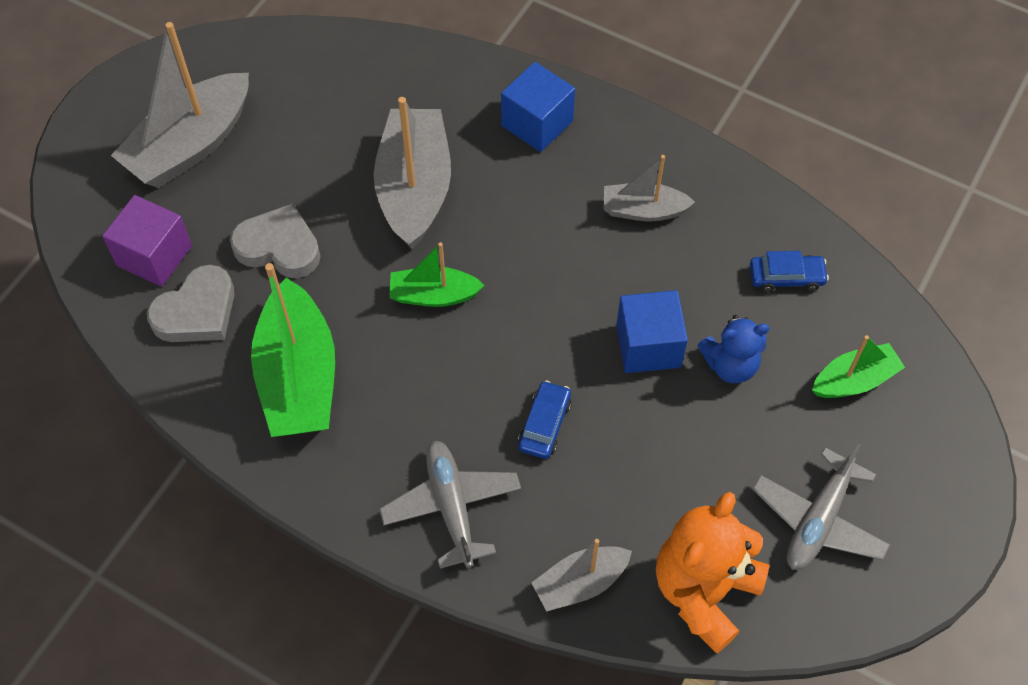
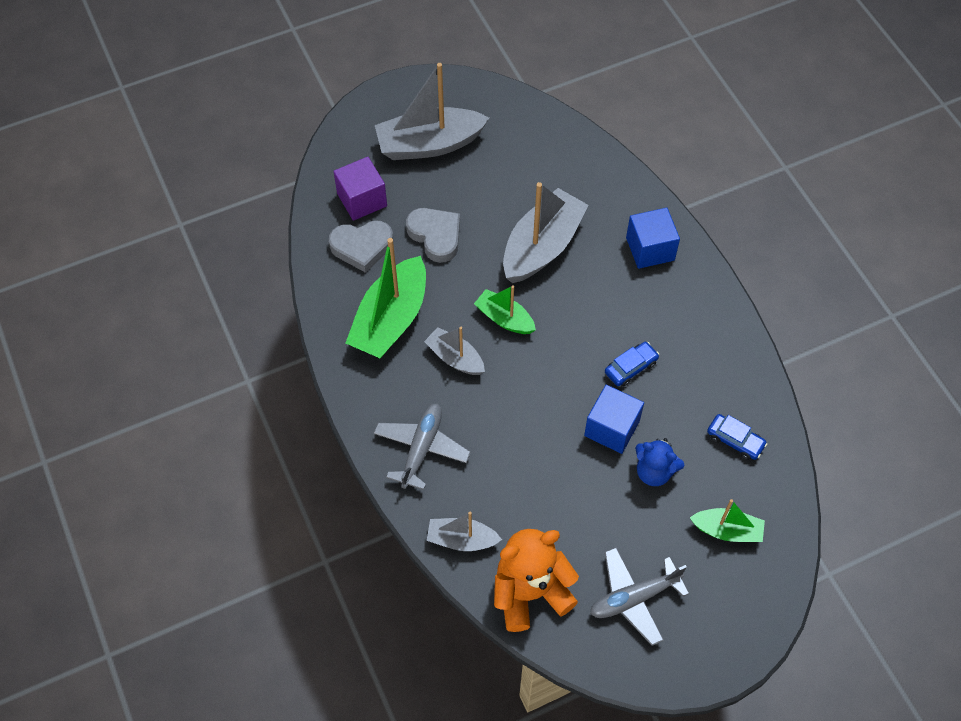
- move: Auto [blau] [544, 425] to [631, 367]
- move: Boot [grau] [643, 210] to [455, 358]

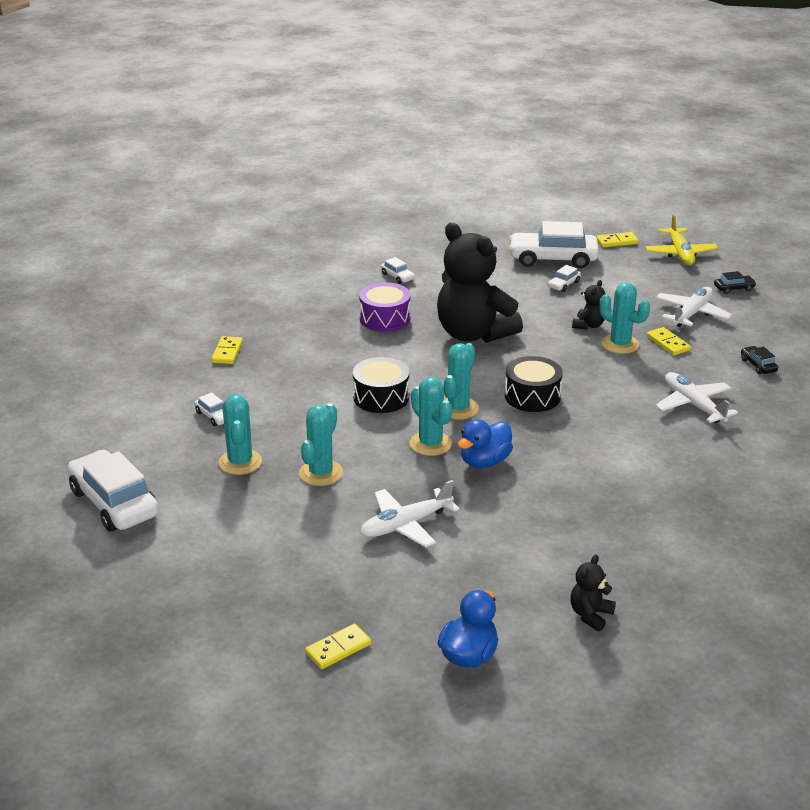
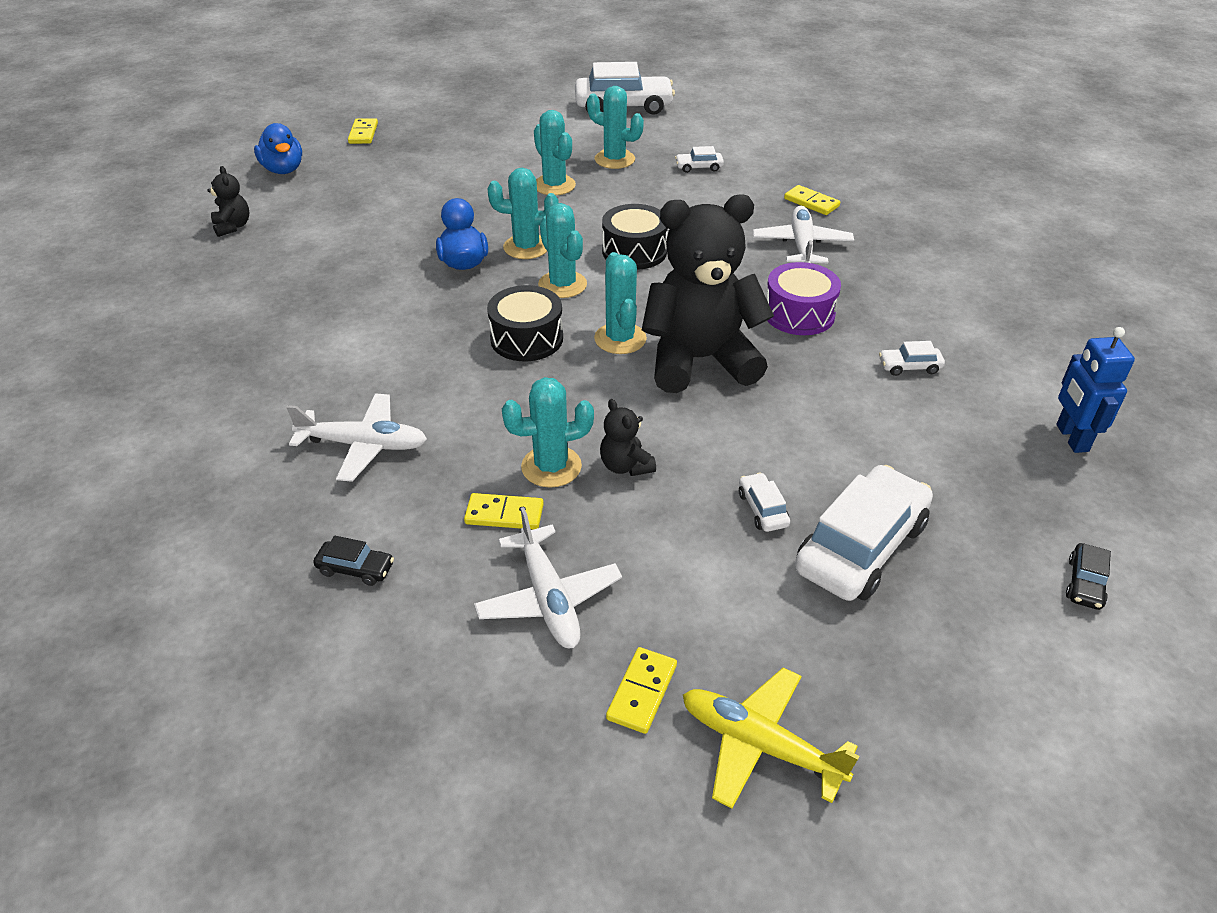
- move: Flugzeug [weiß] [406, 525] to [801, 245]
- move: Dominostein [gelb] [617, 242] to [641, 692]
- move: Auto [schwarz] [734, 288] to [1085, 583]
- insert: Kaktus [türkis] [620, 339]
- insert: Roboter [blau] [1071, 438]

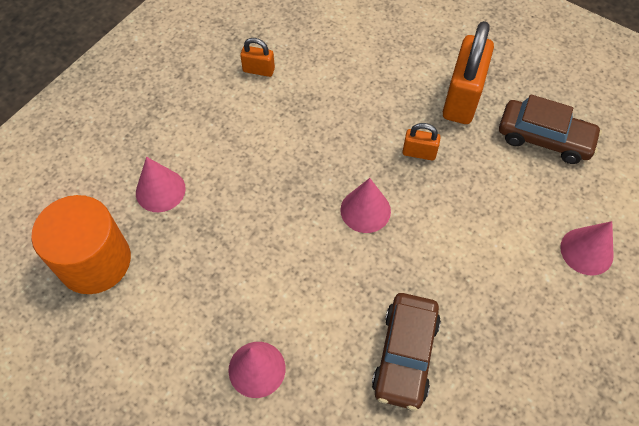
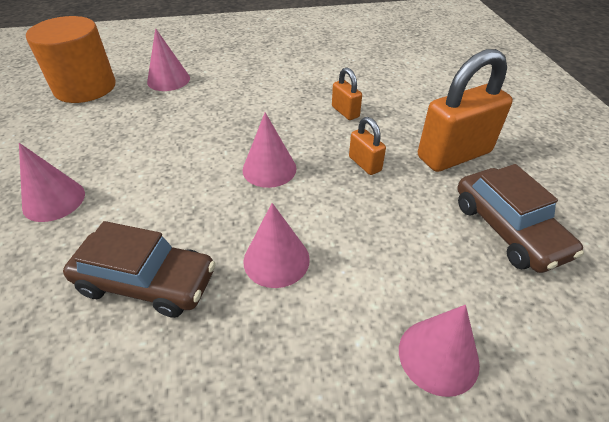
- move: Vorhängeschloss [orange] [258, 70] to [345, 112]
- rotate: Auto [braun] [405, 355] = [147, 282] 135 degrees counterclockwise
- insert: Kegel [rosa] [276, 260]

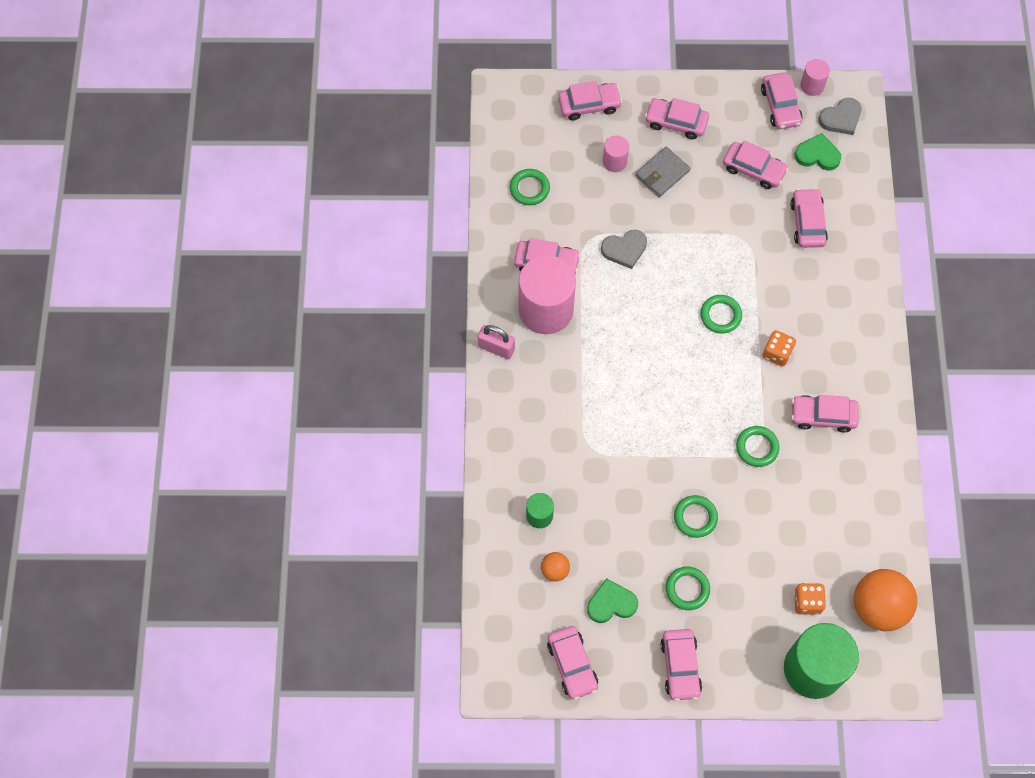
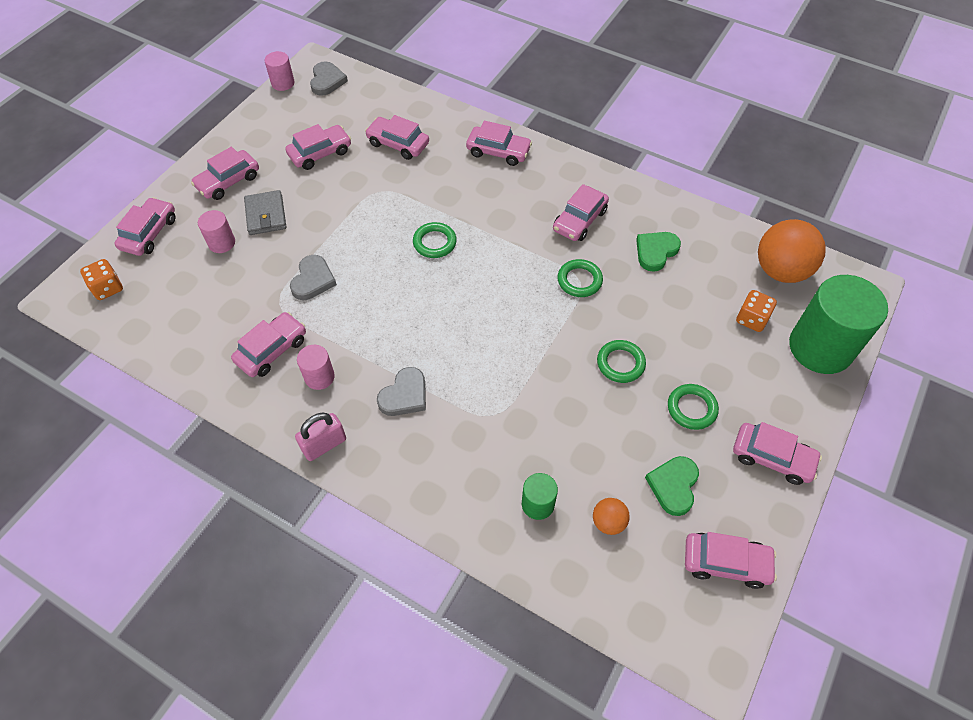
- delete: Ring [grün] [529, 189]
- resize: Vollzylinder [rosa] [546, 309] = [319, 377] x0.46
- move: Auto [rosa] [780, 106] to [498, 151]
- move: Spielwürfel [orange] [777, 353] to [108, 288]
- move: Herz [grün] [817, 155] to [655, 251]
- insert: Herz [grau] [404, 395]

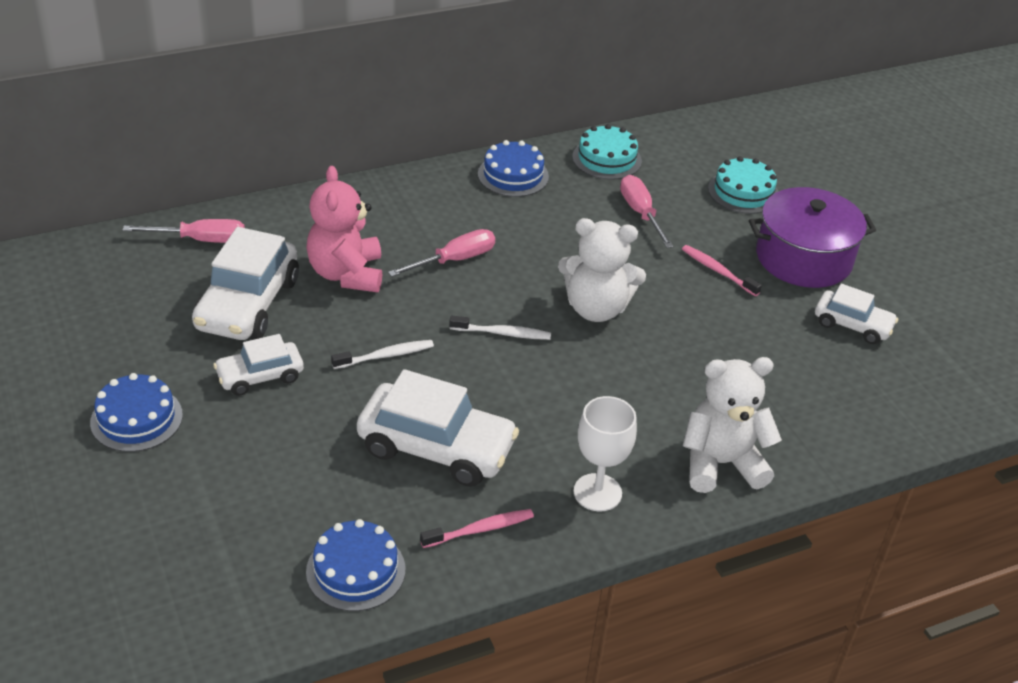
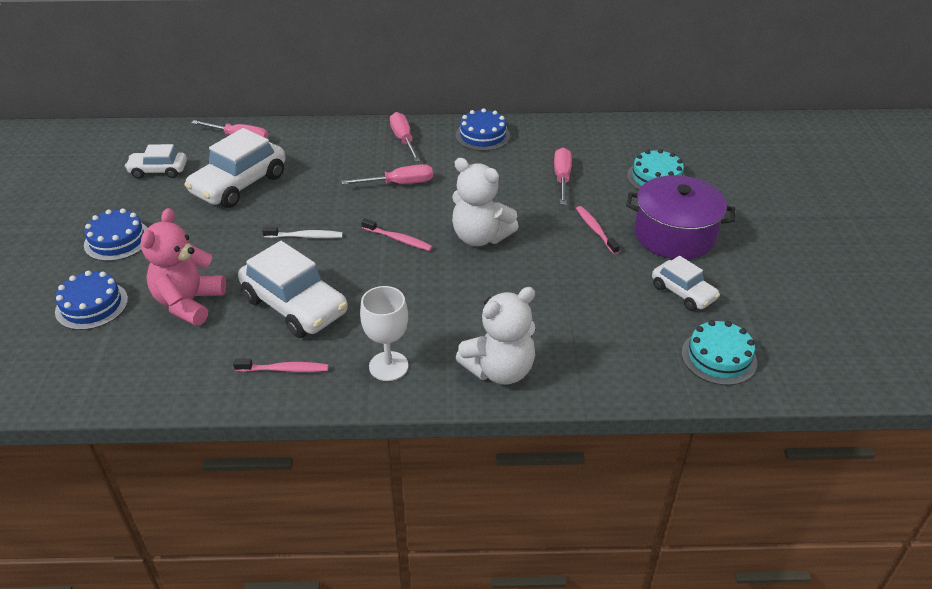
- move: Auto [weiß] [260, 376] to [158, 171]
- move: Teddybär [rosa] [346, 274] to [189, 303]
- move: Kuchen [blau] [355, 570] to [91, 305]
- recolor: Zahnbürste [weiß] [502, 333] to Zahnbürste [rosa] [398, 239]
- move: Kuchen [türkis] [607, 159] to [719, 357]
- rotate: Teddybär [weiß] [721, 463] = [500, 370] 135 degrees clockwise
- insert: Schraubenzieher [rosa] [403, 140]

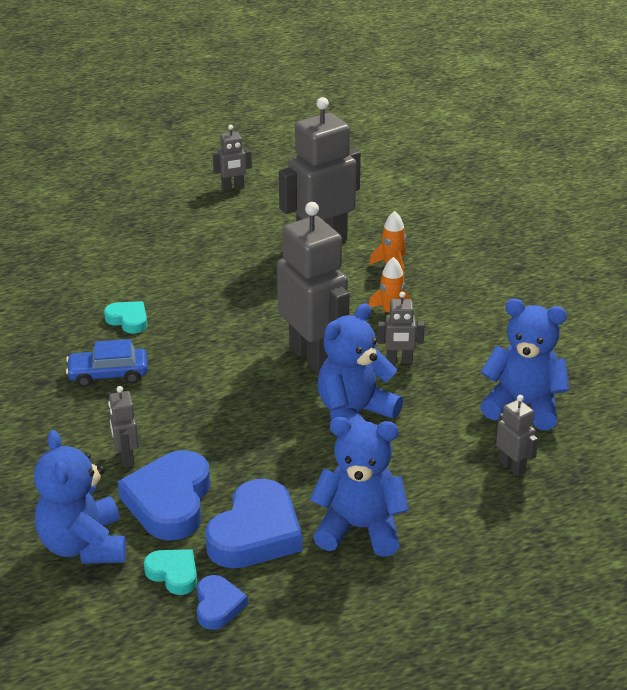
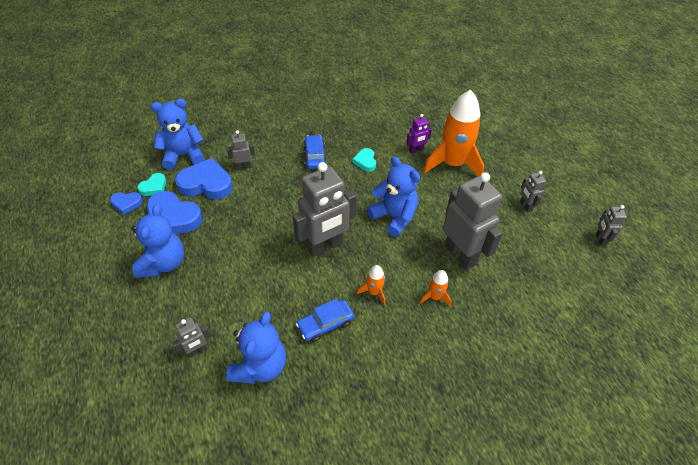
- rotate: Herz [türkis] [128, 320] = [365, 162] 135 degrees clockwise
- move: Teddybär [blau] [354, 414] to [394, 217]
- move: Roboter [grau] [399, 361] to [600, 239]
- insert: Auto [blau] [325, 324]
- insert: Roboter [lila] [416, 150]
- insert: Rakete [orange] [452, 164]

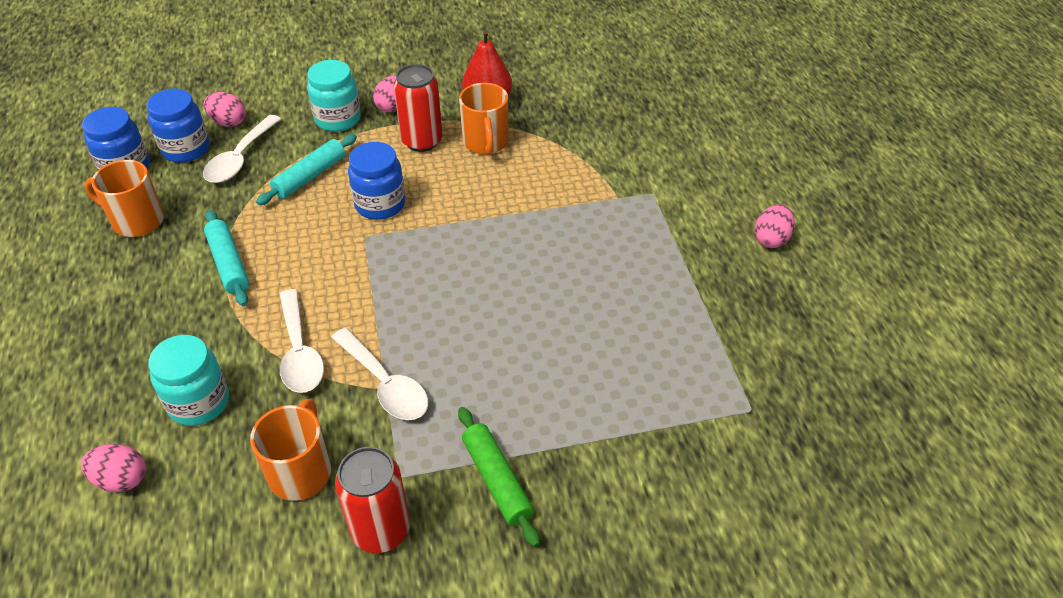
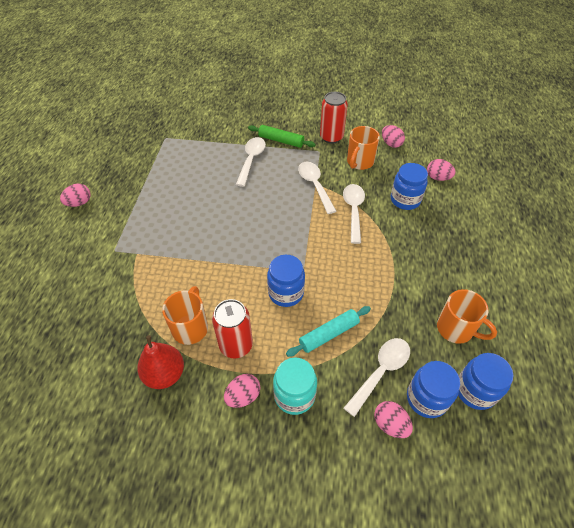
- recolor: Einmachglas [türkis] [199, 402] to Einmachglas [blau] [405, 200]
- delete: Nudelholz [türkis] [229, 264]
- rotate: Nudelholz [grün] [497, 480] = [281, 140] 60 degrees counterclockwise
- insert: Löffel [weiß] [251, 160]
- insert: Ei [rosa] [391, 144]

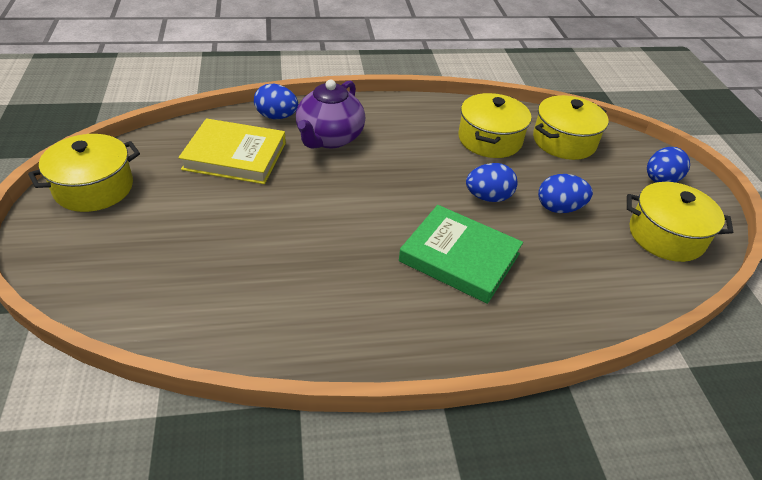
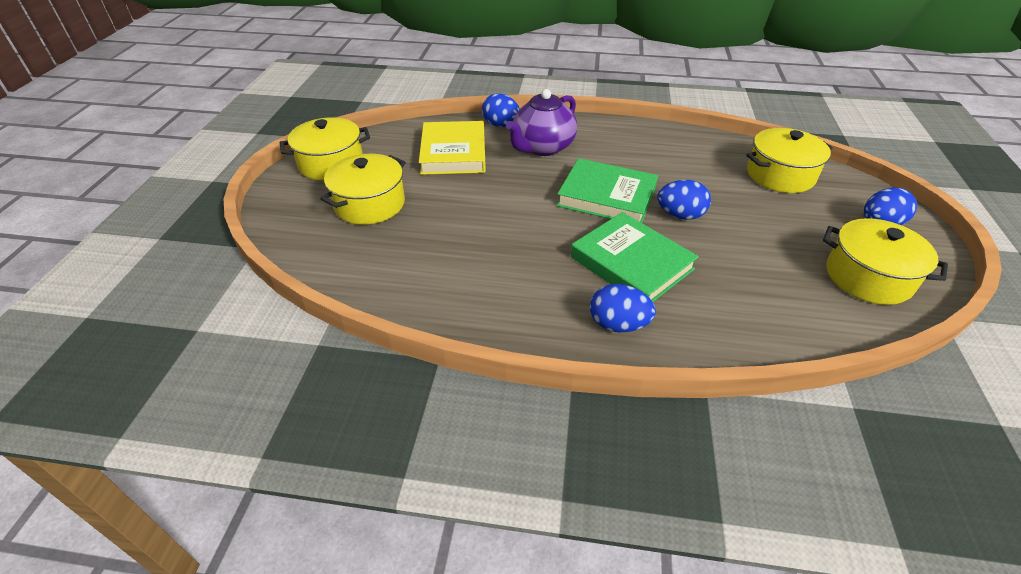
- rotate: Buch [gelb] [235, 156] = [453, 152] 60 degrees clockwise
- move: Kochtopf [gelb] [489, 139] to [369, 204]
- move: Ei [blau] [559, 208] to [618, 324]
- insert: Buch [grün] [607, 196]

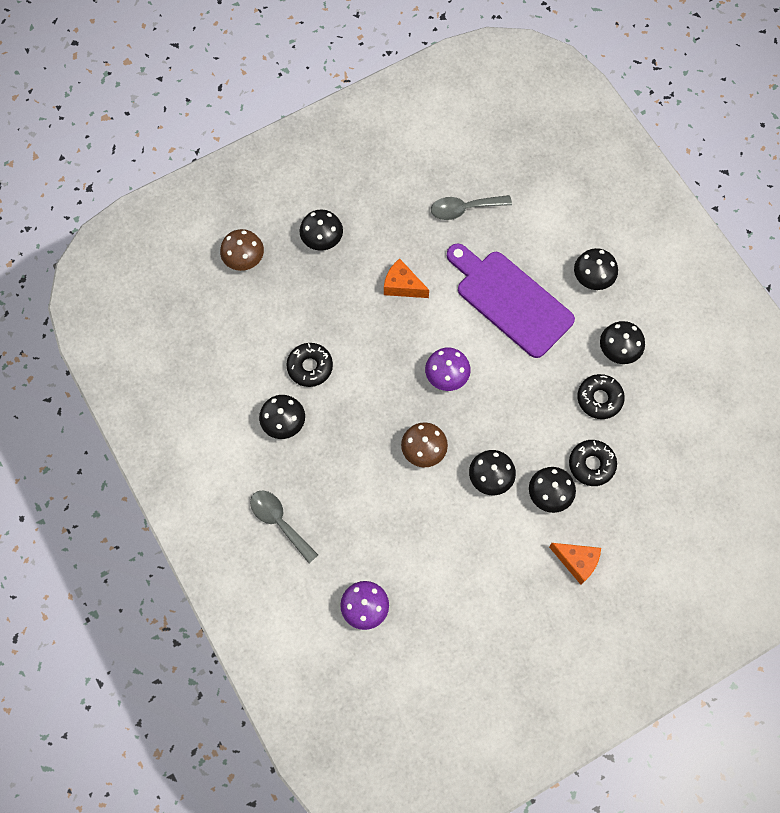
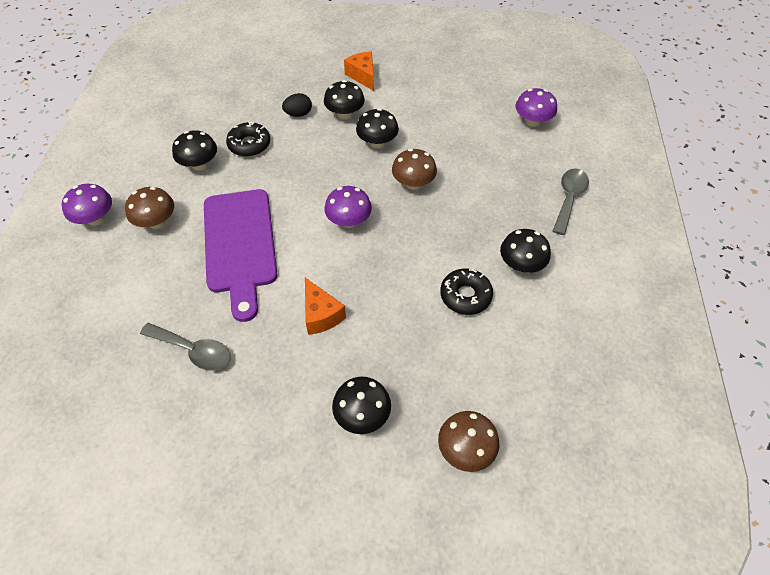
- rotate: Löffel [grau] [279, 522] = [569, 199] 150 degrees counterclockwise
- replace: Donut [schwarz] [591, 464] to Ei [schwarz] [298, 114]
- recolor: Pilz [schwarz] [592, 278] to Pilz [braun] [156, 222]
- insert: Pilz [lila] [95, 219]

